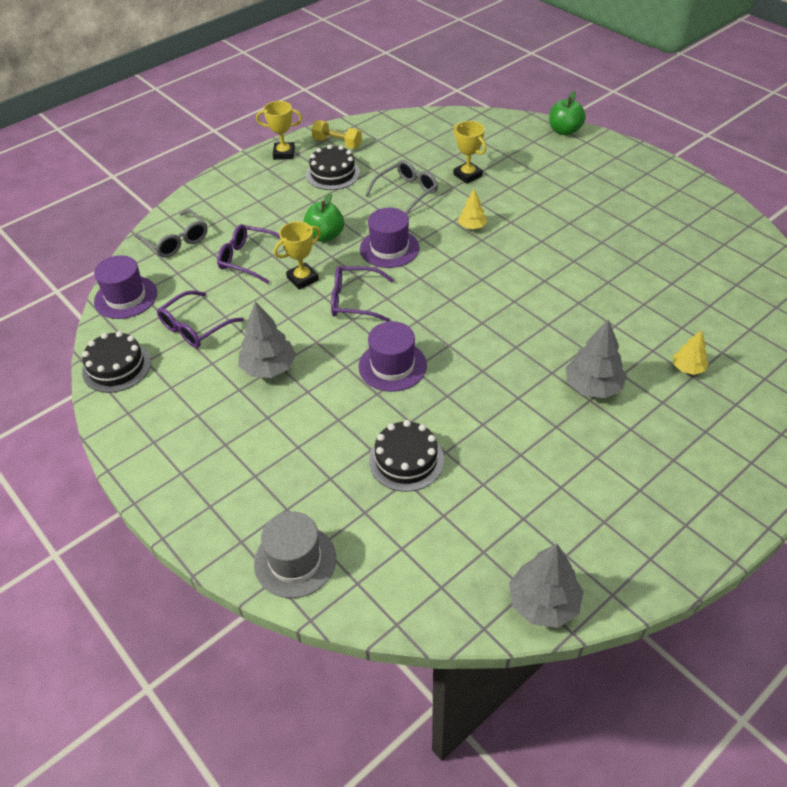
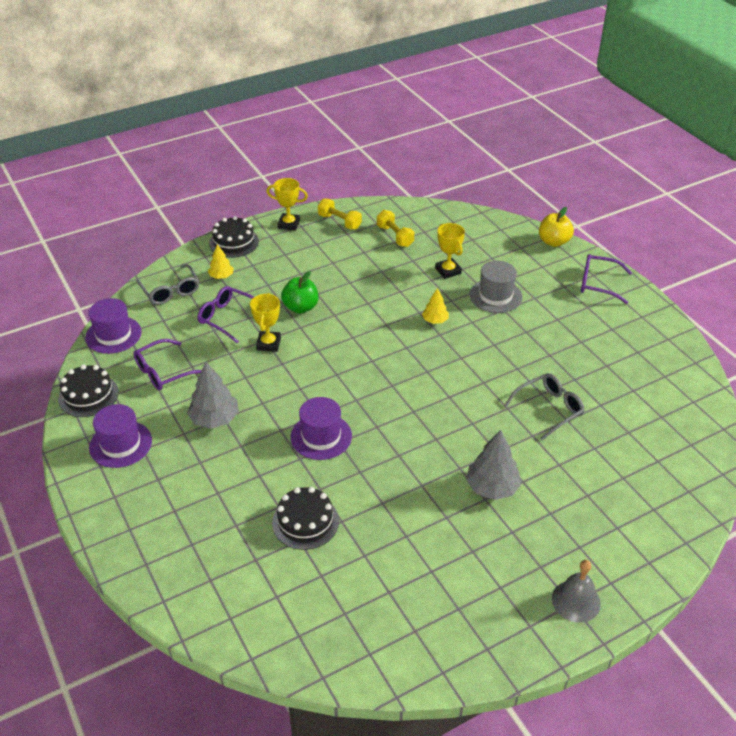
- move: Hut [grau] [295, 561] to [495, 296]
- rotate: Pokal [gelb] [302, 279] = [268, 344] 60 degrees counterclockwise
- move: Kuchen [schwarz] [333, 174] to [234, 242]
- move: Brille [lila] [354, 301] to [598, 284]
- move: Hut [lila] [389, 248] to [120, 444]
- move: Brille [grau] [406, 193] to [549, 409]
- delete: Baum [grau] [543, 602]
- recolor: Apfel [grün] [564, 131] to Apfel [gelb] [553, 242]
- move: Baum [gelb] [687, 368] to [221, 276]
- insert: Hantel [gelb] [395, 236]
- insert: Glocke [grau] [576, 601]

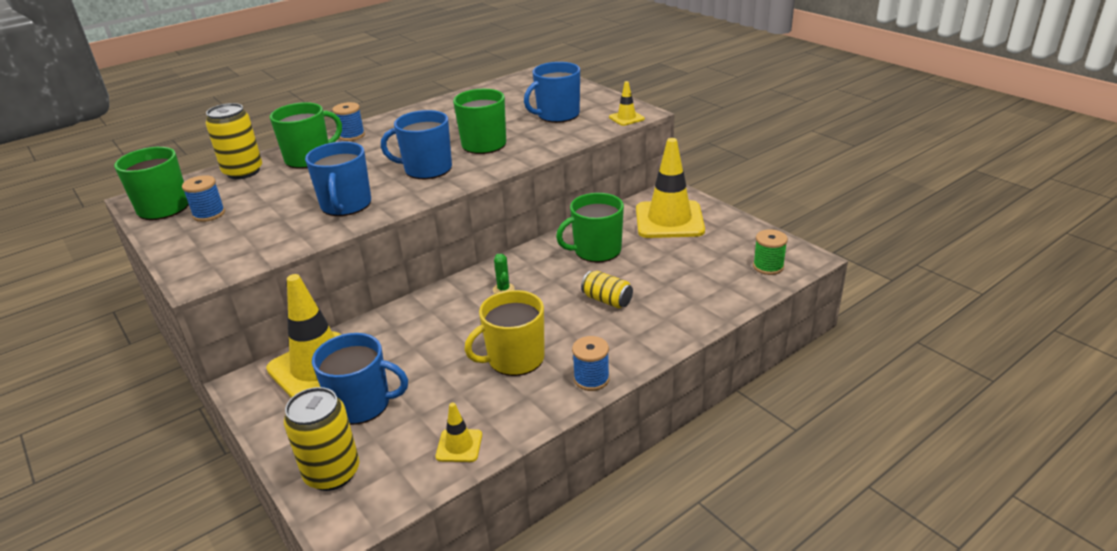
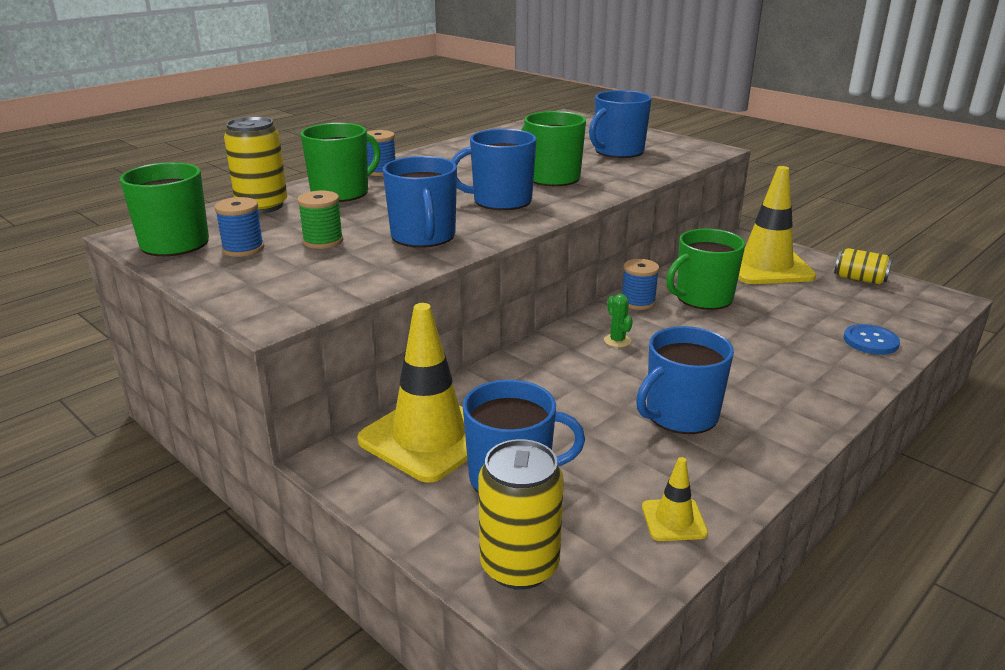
- recolor: Tasse [gelb] [514, 359] to Tasse [blau] [680, 415]
- move: Garnrolle [blau] [591, 379] to [638, 302]
- move: Dose [gelb] [607, 300] to [859, 279]
- delete: Leitkegel [gelb] [626, 118]
- move: Garnrolle [grün] [768, 267] to [323, 241]
- insert: Knopf [blau] [870, 341]

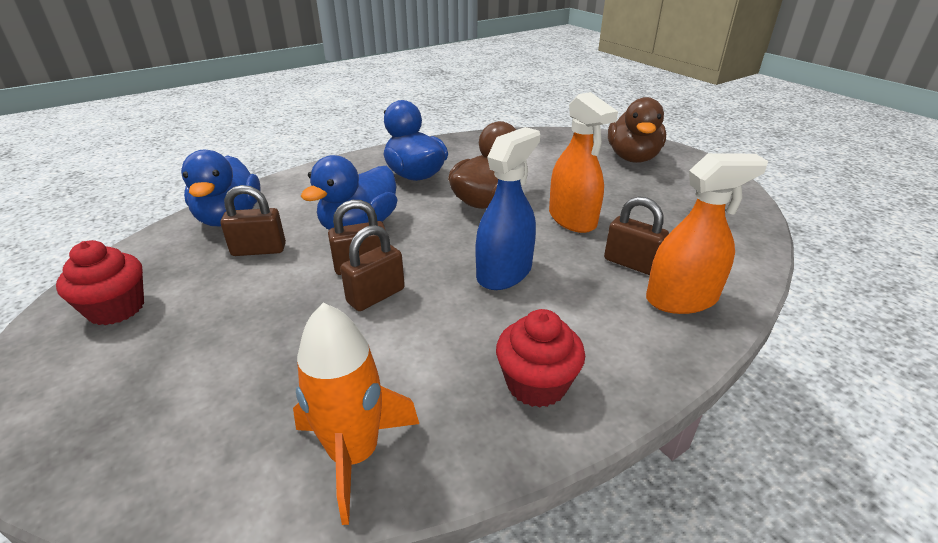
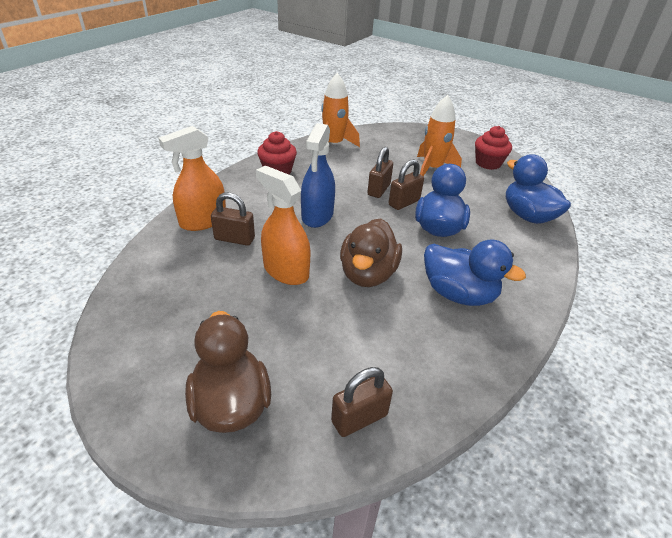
- move: Vorhängeschloss [braun] [259, 250] to [359, 418]
- insert: Rakete [orange] [432, 169]

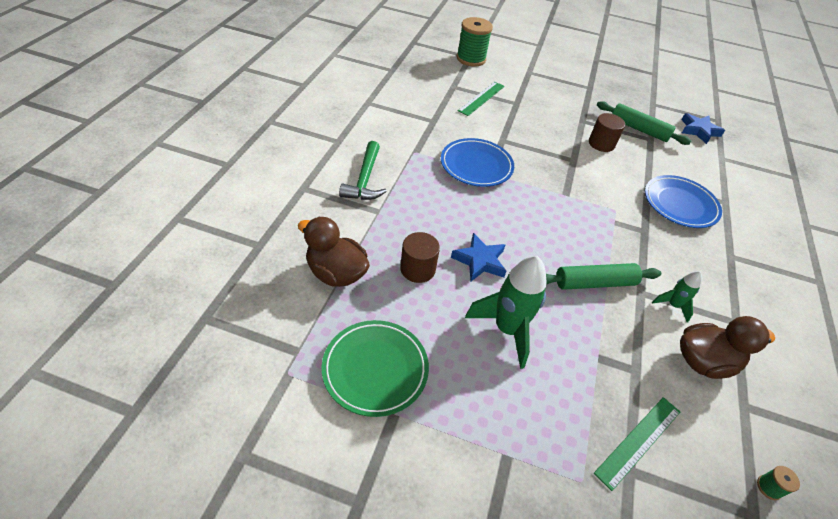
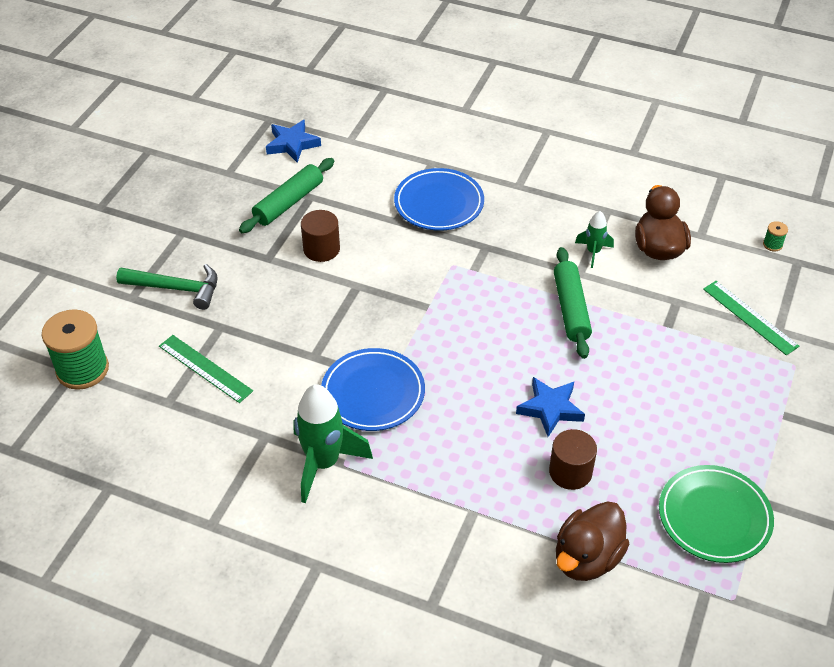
- move: Hammer [grün] [364, 179] to [176, 288]
- move: Rakete [grün] [507, 329] to [323, 463]

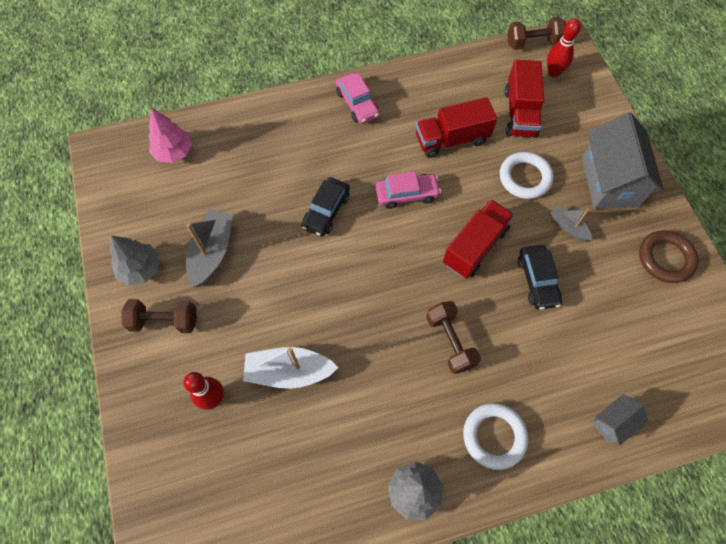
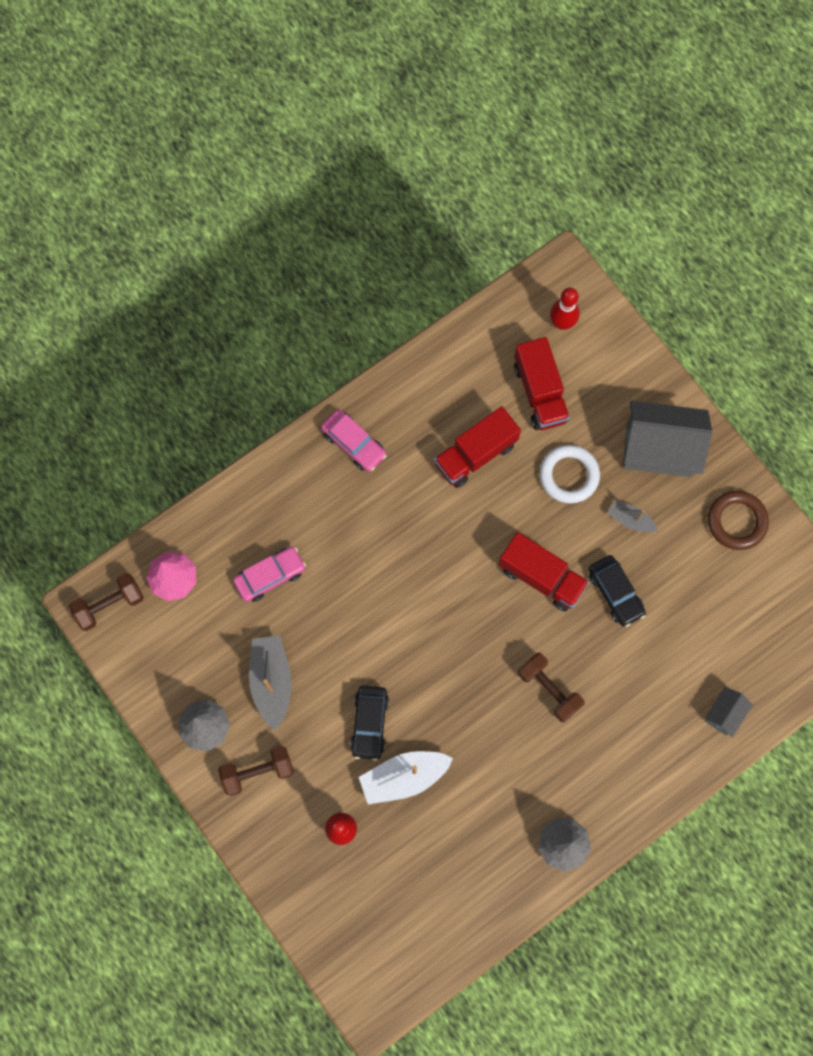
- move: Auto [schwarz] [326, 211] to [369, 723]
- move: Auto [rosa] [407, 194] to [270, 576]
- rotate: Lastwagen [rot] [475, 246] = [541, 577] 105 degrees clockwise
- delete: Ring [weiß] [494, 436]
- move: Hantel [braun] [533, 43] to [109, 605]
- rotate: Haus [grau] [609, 181] = [659, 449] 60 degrees counterclockwise

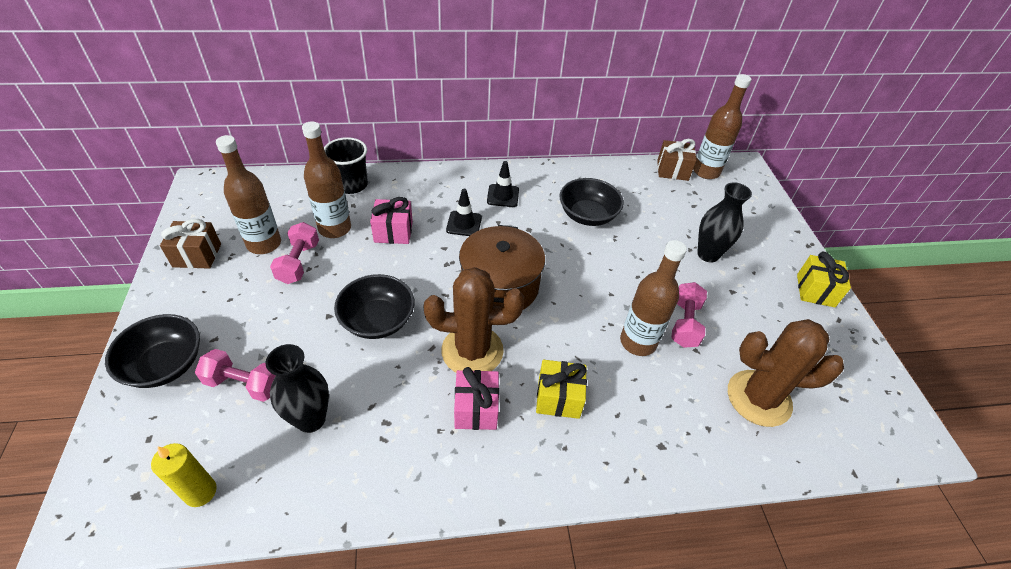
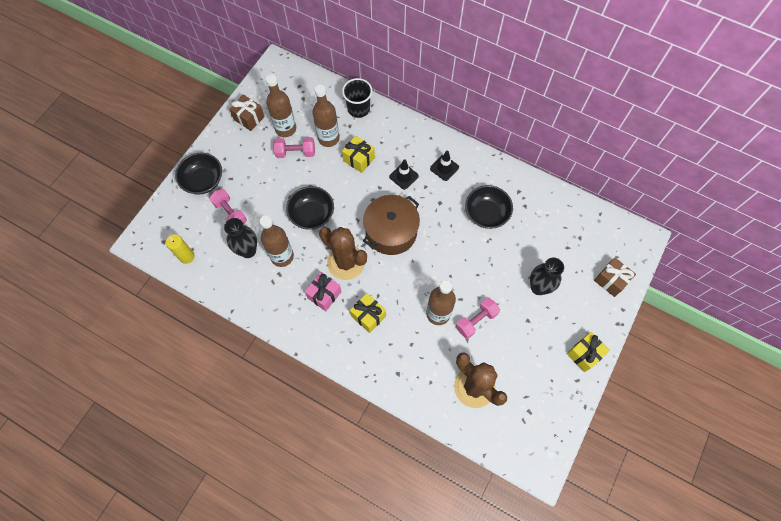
- rotate: Hantel [rosa] [298, 262] = [295, 152] 45 degrees clockwise
- recolor: Geschenk [rosa] [393, 232] to Geschenk [gelb] [359, 159]
- move: Geschenk [braun] [672, 170] to [610, 280]
- move: Flasche [braun] [706, 172] to [282, 256]

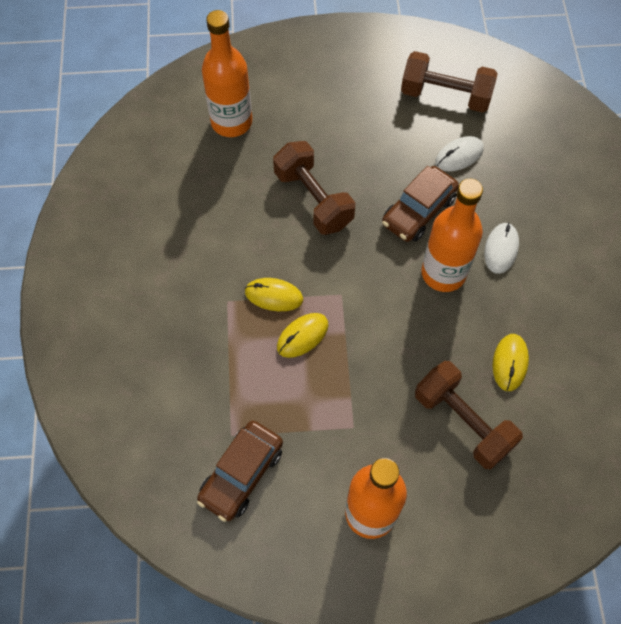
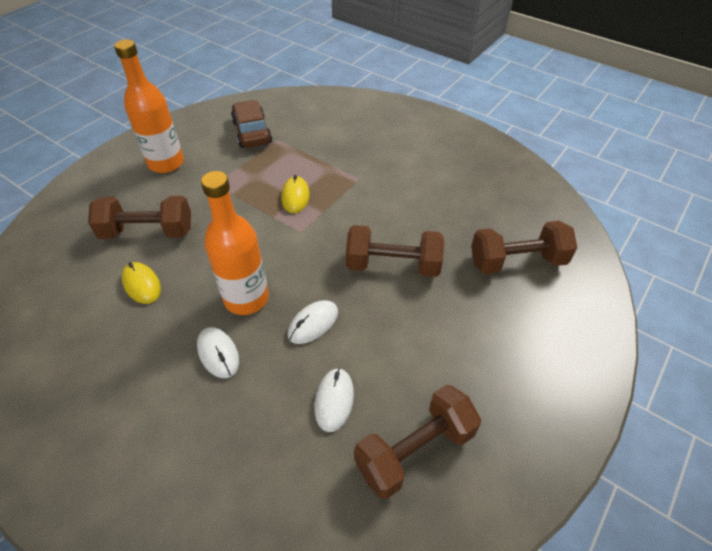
- replace: Flasche [orange] [231, 122] to Hantel [braun] [517, 262]
- delete: Computermaus [gelb] [274, 296]
- replace: Auto [braun] [418, 211] to Computermaus [weiß] [313, 323]

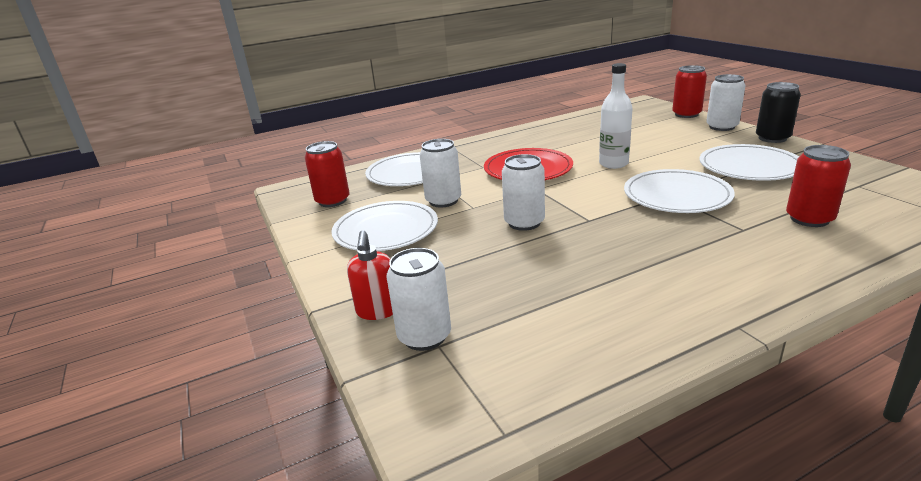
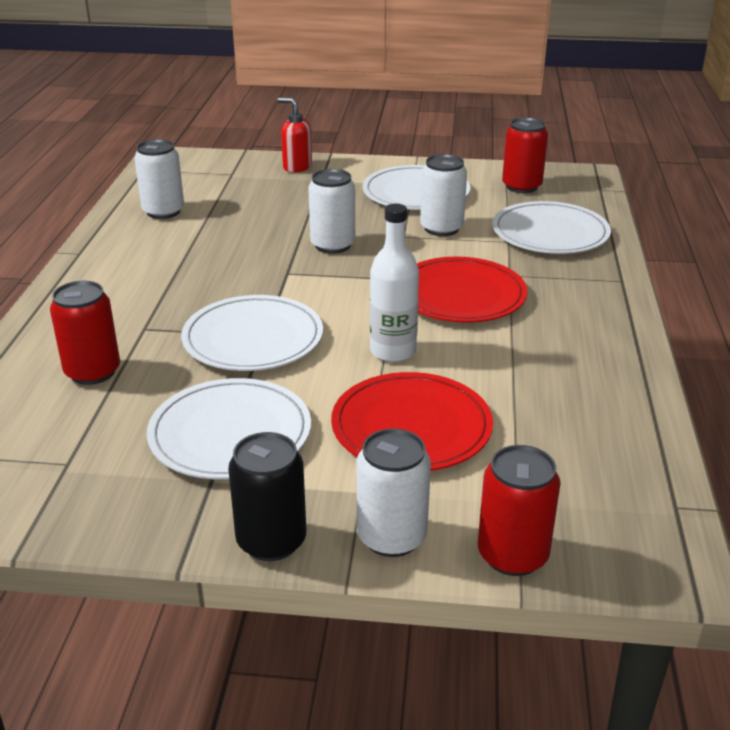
- move: Dose [weiß] [424, 336] to [163, 211]
- insert: Teller [rot] [411, 427]

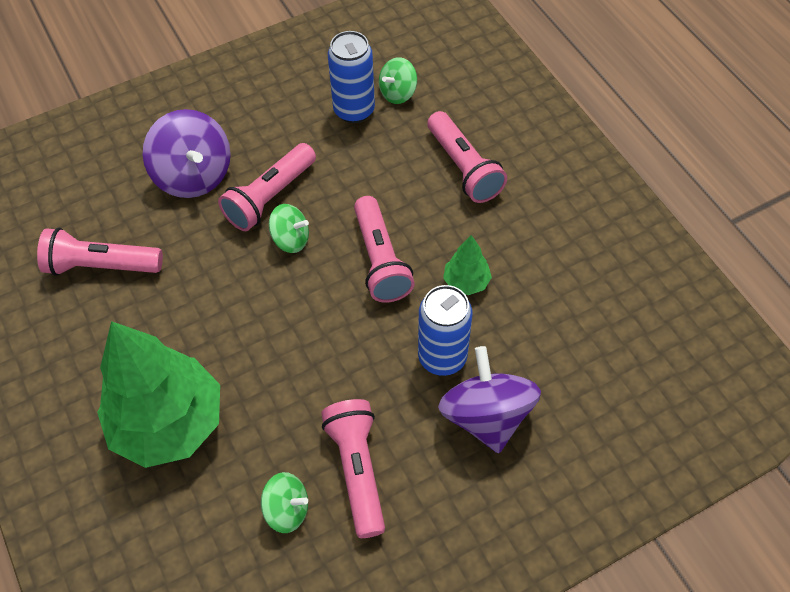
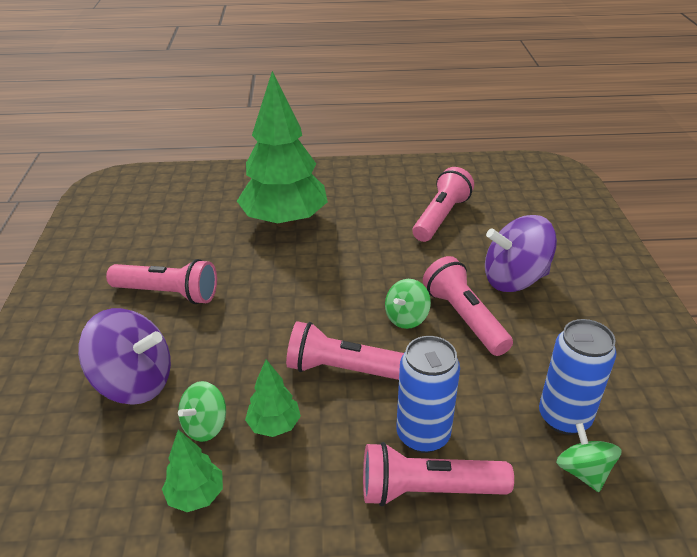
- move: Kreisel [grün] [287, 509] to [205, 426]
- move: Dose [blau] [442, 357] to [423, 435]
- insert: Baum [grün] [196, 495]

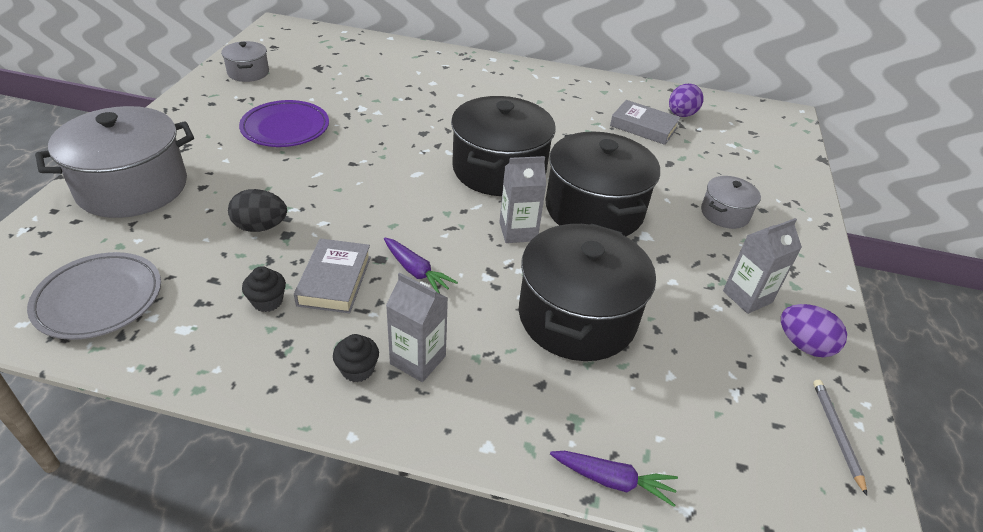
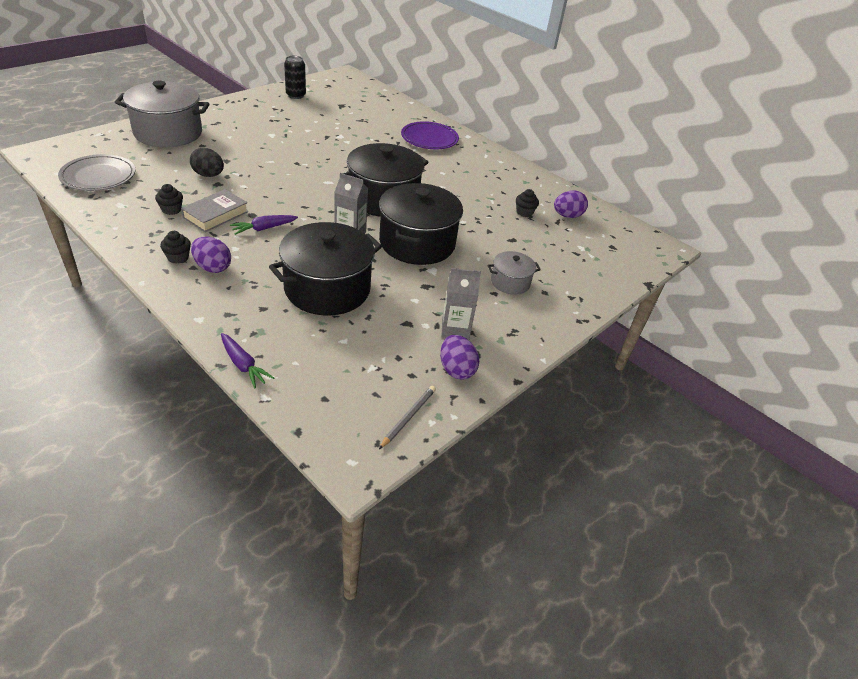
- replace: Kochtopf [grau] [248, 72] to Dose [schwarz] [296, 95]
- move: Teller [lila] [285, 128] to [429, 139]
- rotate: Karotte [lila] [416, 271] = [264, 228] 75 degrees clockwise
- replace: Getränkekarton [grau] [418, 360] to Ei [lila] [213, 267]
- replace: Buch [grau] [643, 127] to Muffin [schwarz] [524, 212]

